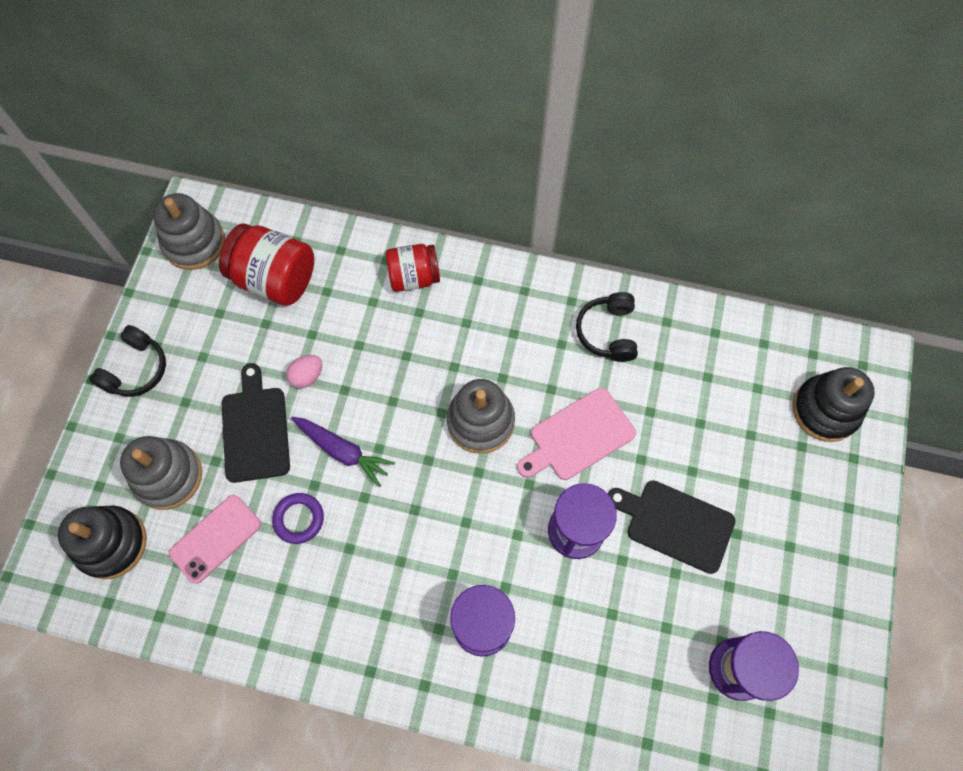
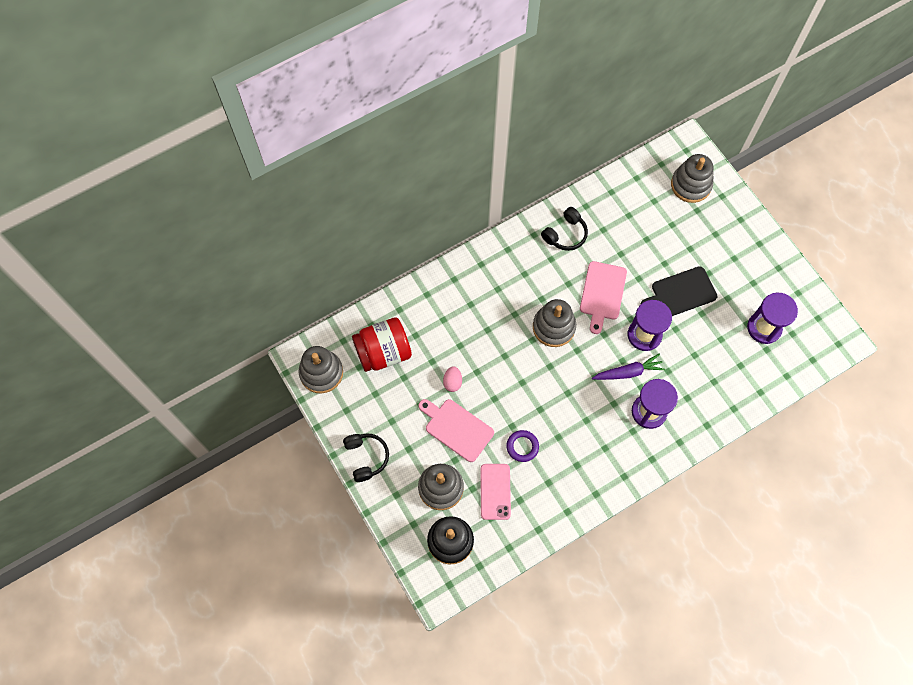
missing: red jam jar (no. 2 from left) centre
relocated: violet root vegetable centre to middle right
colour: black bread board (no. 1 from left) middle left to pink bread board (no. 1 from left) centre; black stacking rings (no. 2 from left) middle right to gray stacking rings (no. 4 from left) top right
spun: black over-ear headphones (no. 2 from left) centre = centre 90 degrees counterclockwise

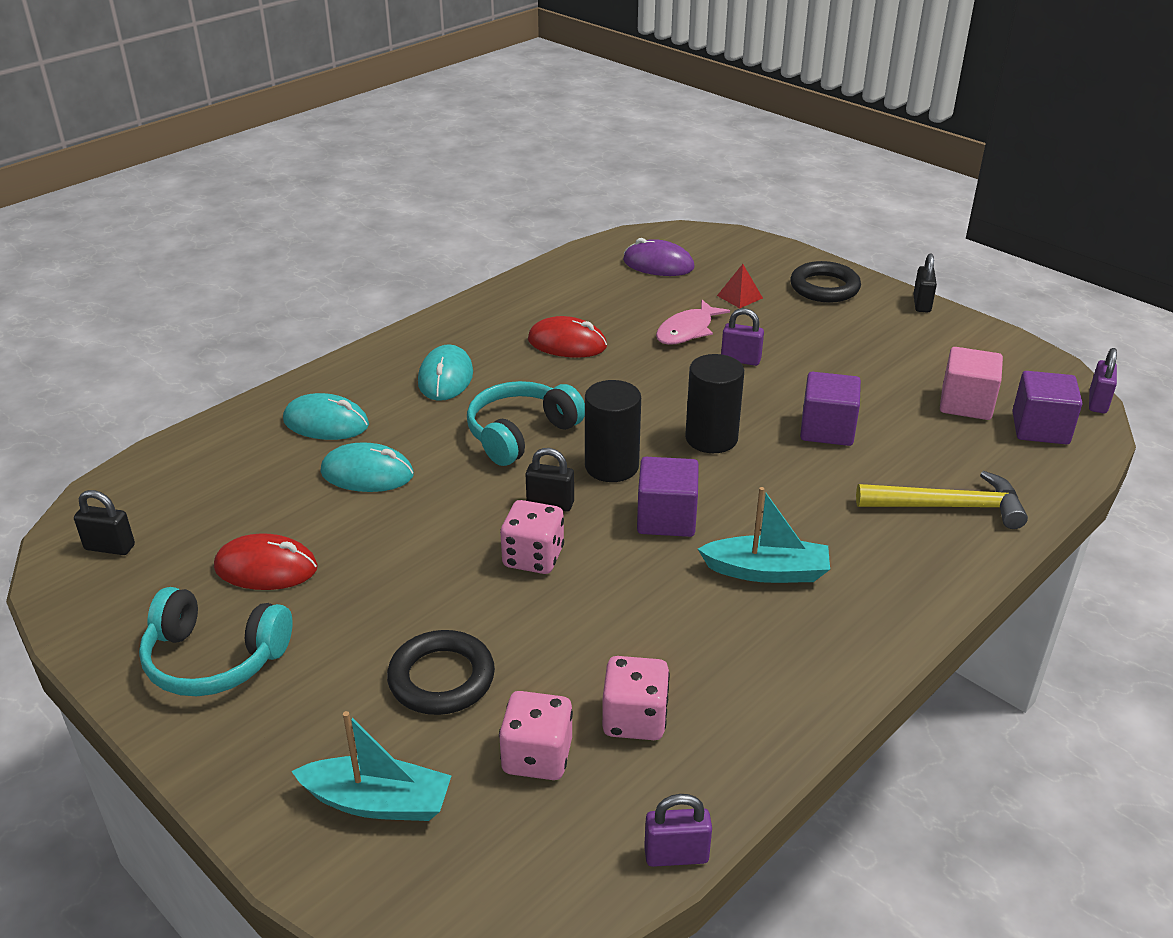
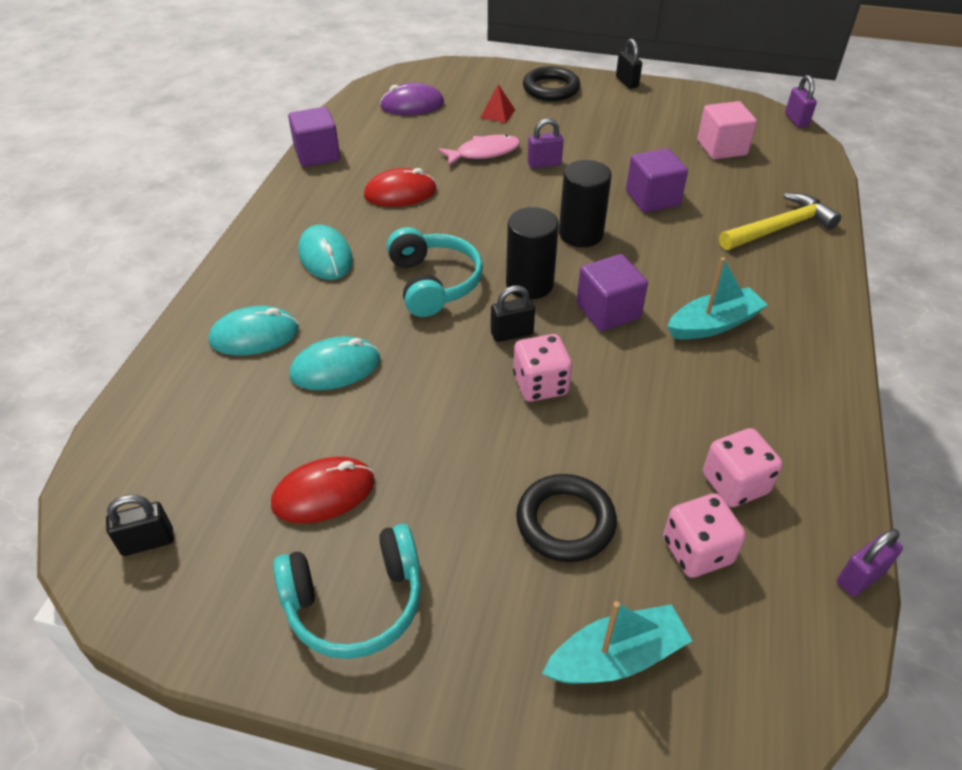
relocated: violet cube (no. 3 from left in the first image) middle right to violet cube (no. 1 from left) top left
spun: teal over-ear headphones (no. 2 from left) centre = centre 150 degrees clockwise; pink fish centre = top centre 120 degrees counterclockwise

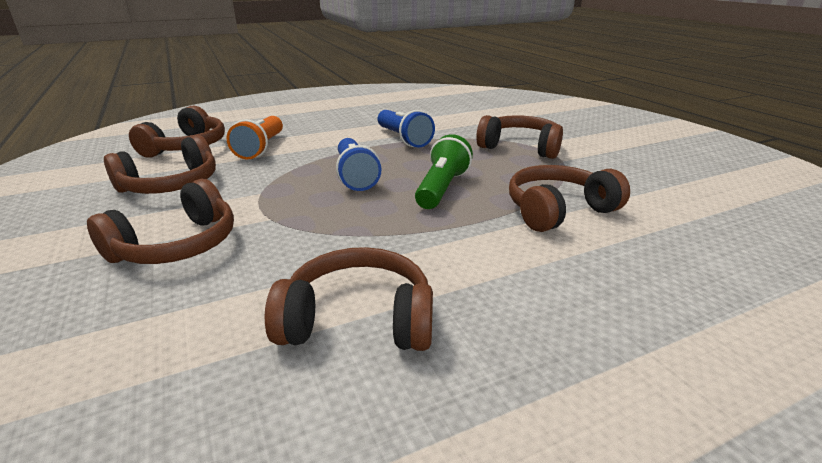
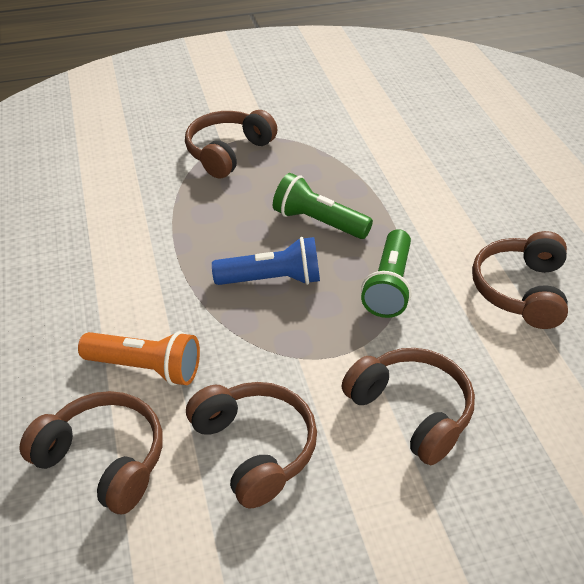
missing: blue torch (no. 2 from left) top centre; dark brown over-ear headphones (no. 6 from left) middle right
appeared: emerald torch (no. 2 from left) centre

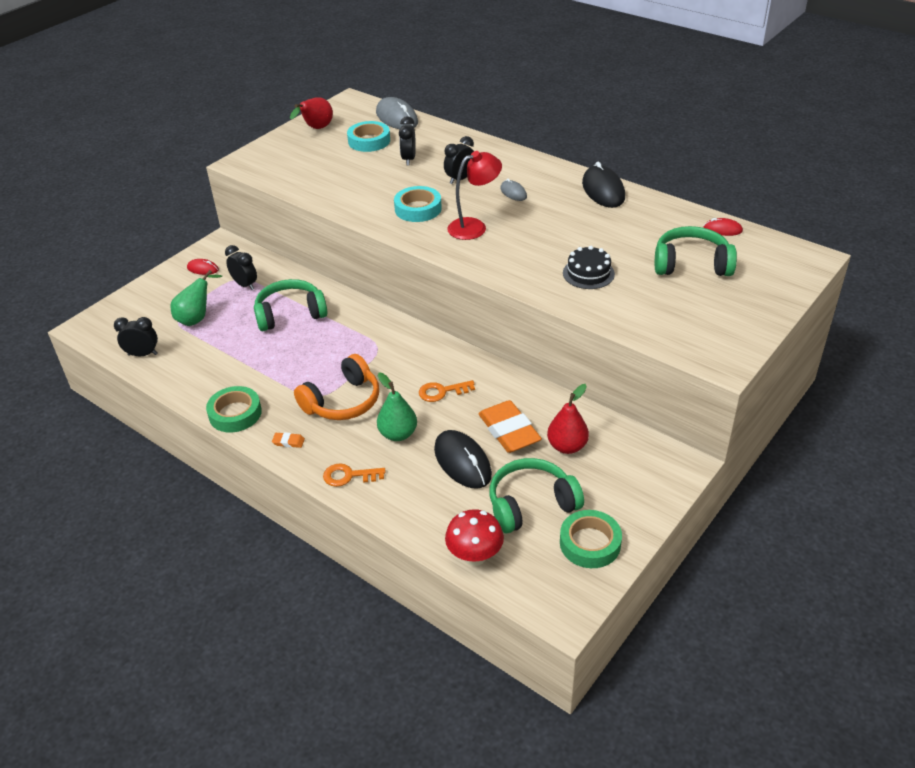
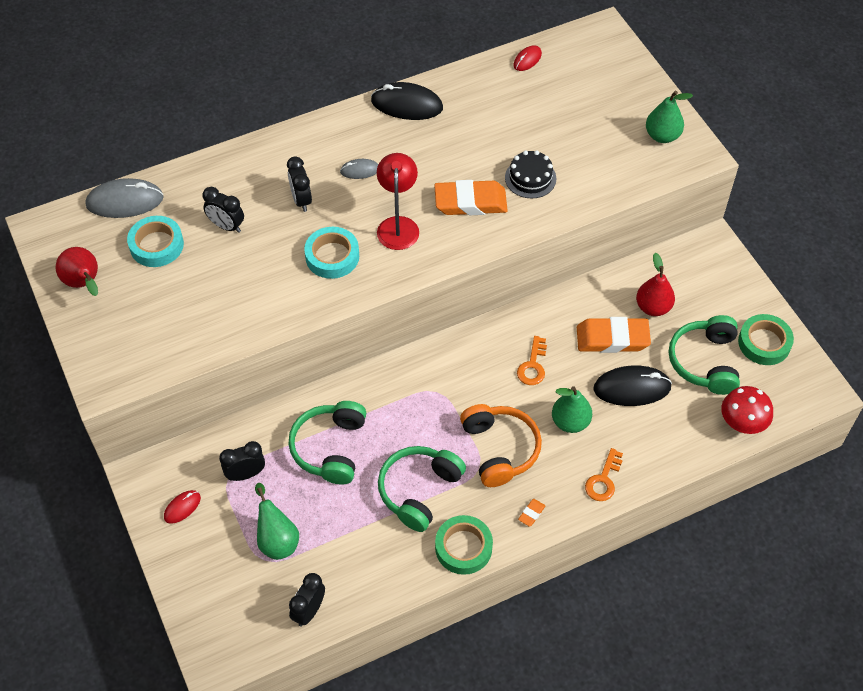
appeared: orange pencil eraser (no. 1 from left) top centre; emerald pear (no. 3 from left) top right
relocated: emerald over-ear headphones (no. 3 from left in the first image) top right to emerald over-ear headphones (no. 2 from left) bottom centre

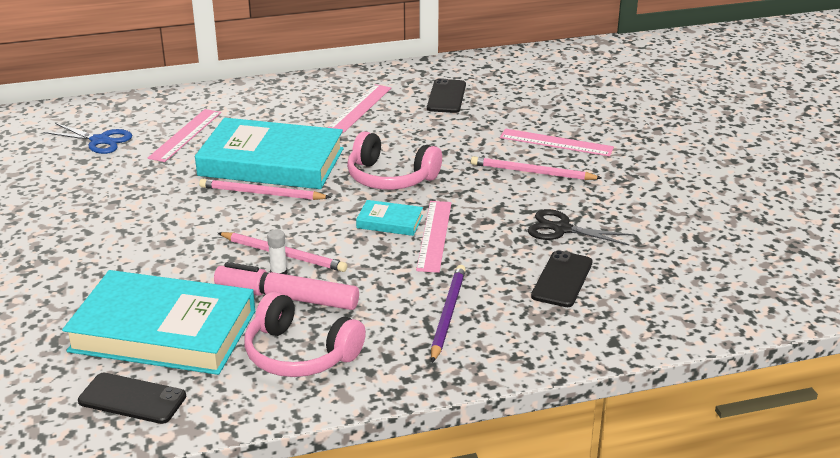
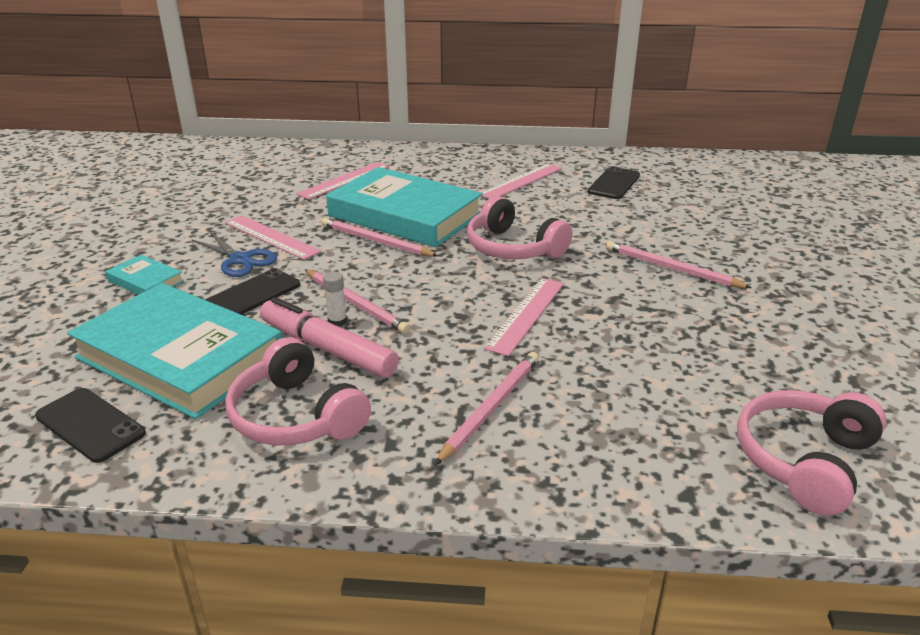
missing: black pair of scissors middle right
appeared: pink over-ear headphones (no. 3 from left) bottom right
relocated: teal hardback (no. 3 from left in the first image) centre to teal hardback (no. 1 from left) middle left; blue pair of scissors top left to middle left; black mobile phone (no. 3 from left in the first image) middle right to black mobile phone (no. 2 from left) middle left; pink measuring stick (no. 4 from left in the first image) top centre to pink measuring stick (no. 1 from left) middle left
colour: violet pencil bottom centre to pink pencil (no. 3 from left) centre

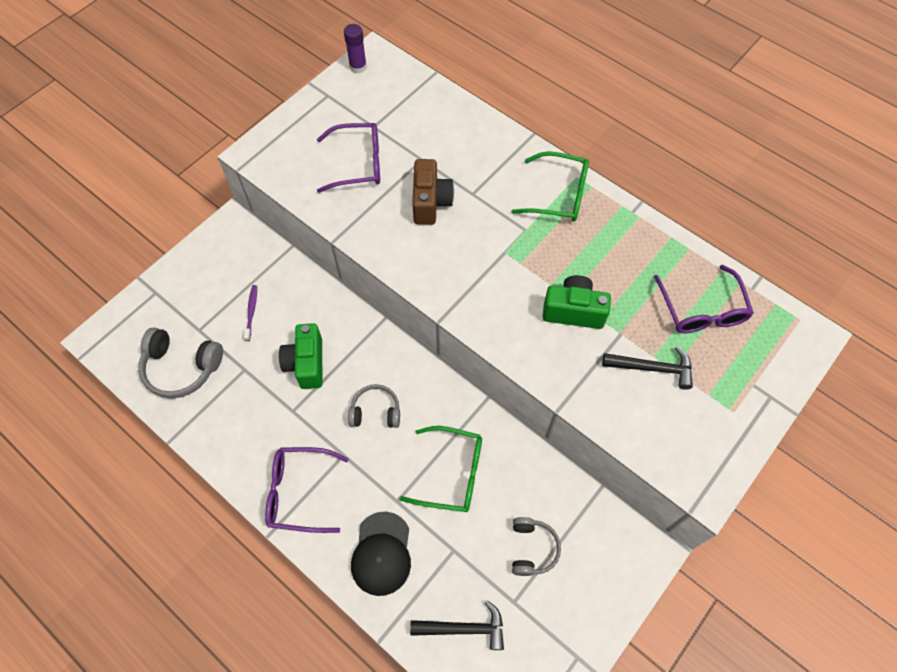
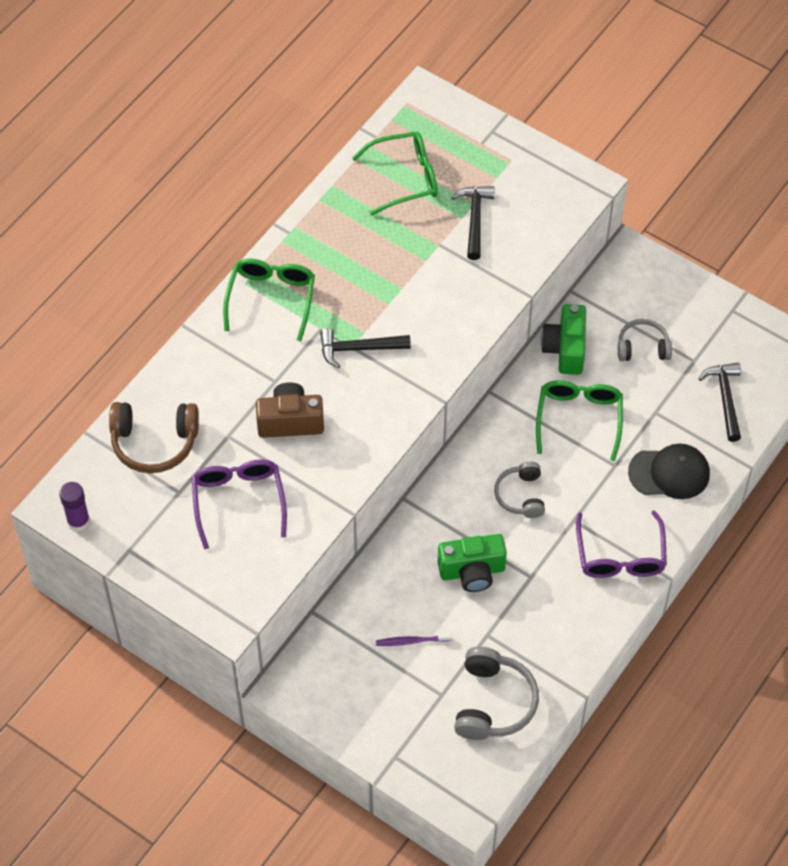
appeared: dark brown over-ear headphones middle left; black carpenter's hammer (no. 1 from left) centre
relocated: emerald camera (no. 2 from left) centre to middle right
colour: violet eyeglasses (no. 3 from left) middle right to emerald eyeglasses (no. 2 from left) top centre

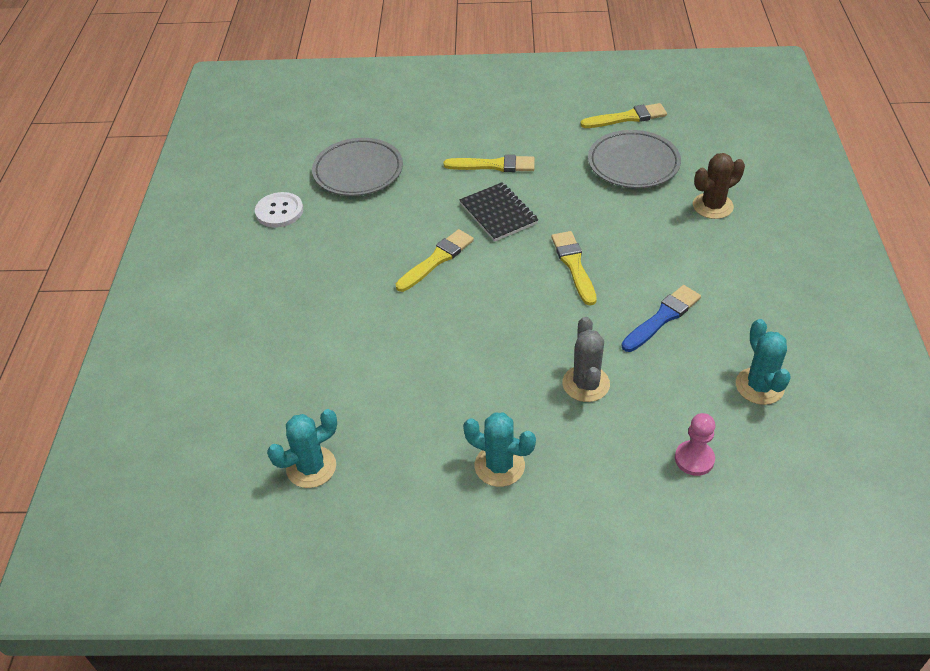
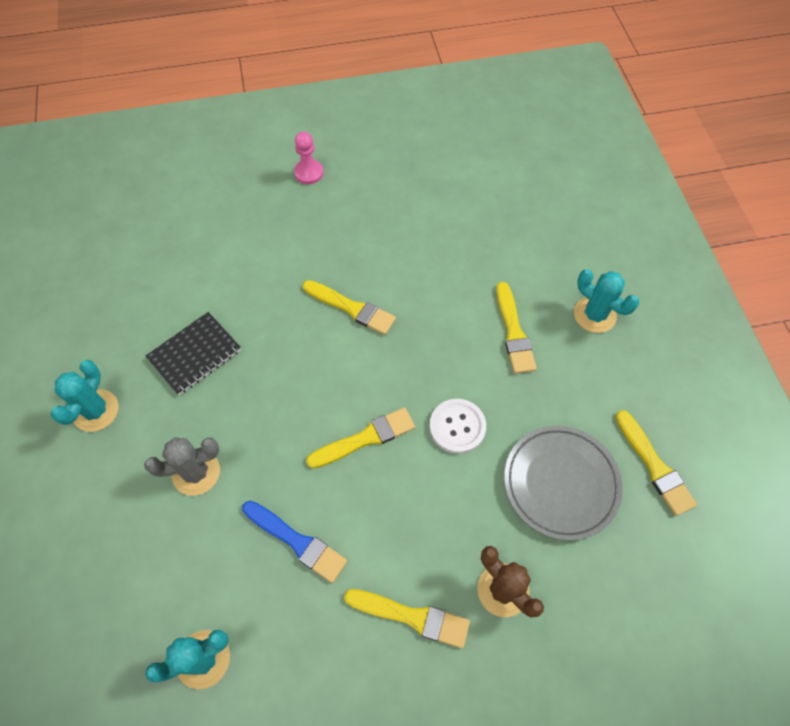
missing: gray dinner plate (no. 1 from left) top centre
appeared: bright yellow paint brush (no. 3 from left) bottom centre
relocated: black exercise book top centre to middle left; pink chess pawn middle right to top centre; snow-white shirt button top left to centre; teal saguaro cactus (no. 1 from left in the first image) bottom left to teal saguaro cactus (no. 3 from left) middle right

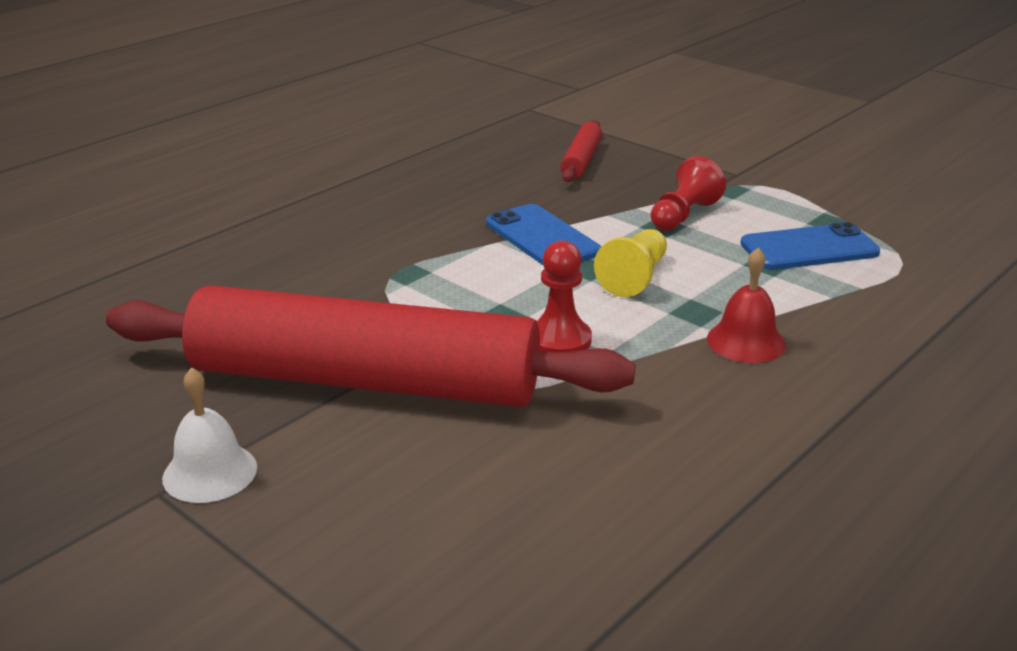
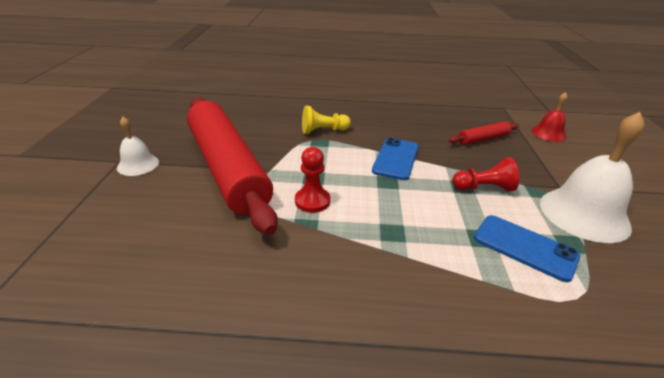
appeared: snow-white hand bell (no. 2 from left) middle right
relocated: bright yellow chess pawn centre to top centre; red hand bell middle right to top right

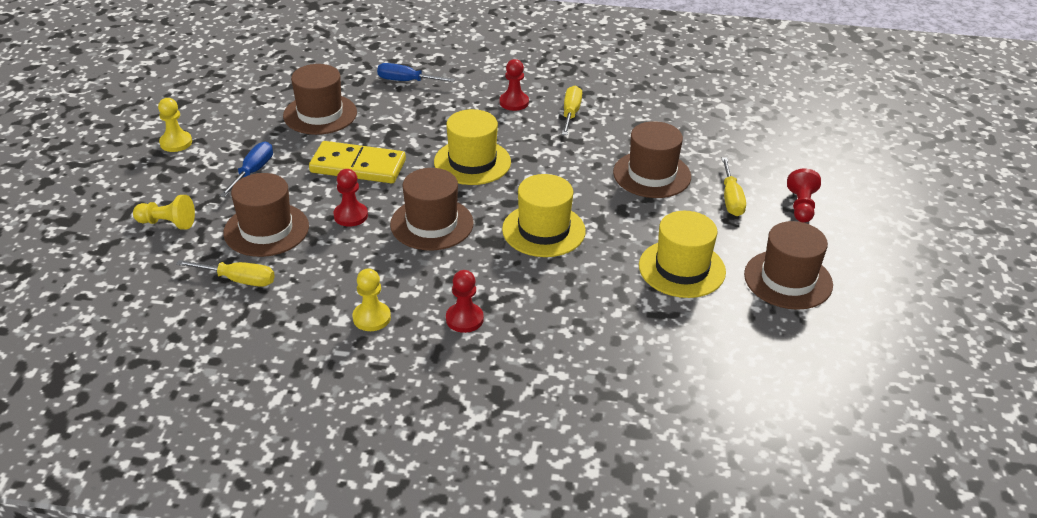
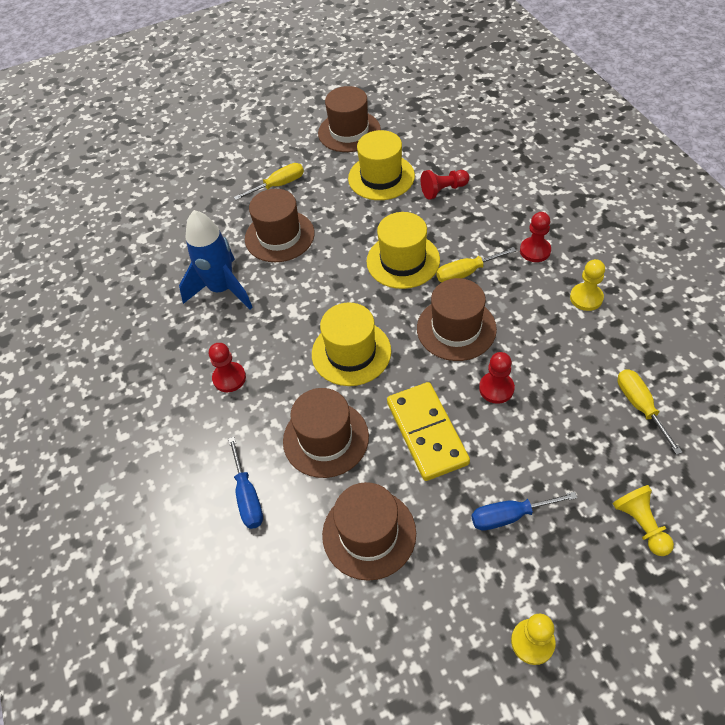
appeared: blue rocket middle left
relocated: dark brown tall hat (no. 1 from left in the first image) middle left to dark brown tall hat (no. 2 from left) centre; red chess pawn (no. 4 from left in the first image) middle right to red chess pawn (no. 2 from left) top centre; bright yellow flat screwdriver (no. 2 from left) top centre to centre

